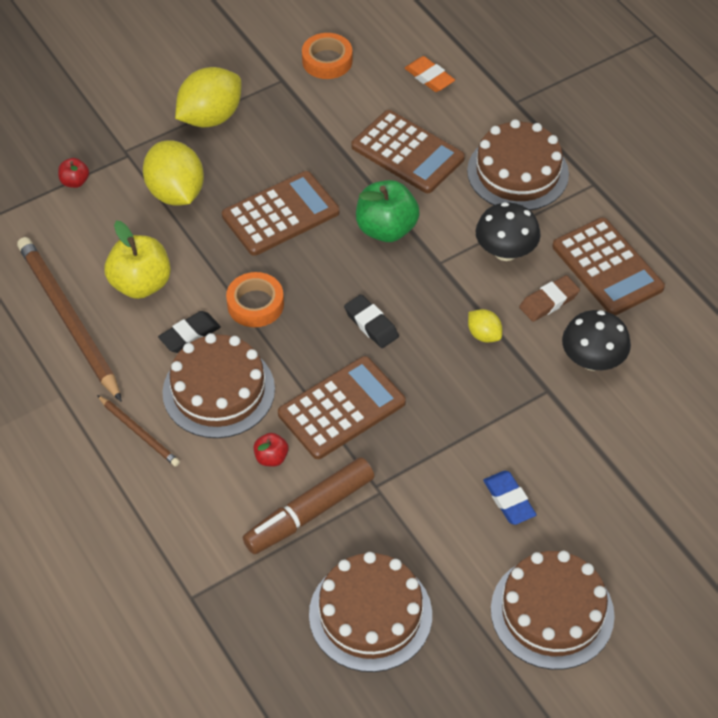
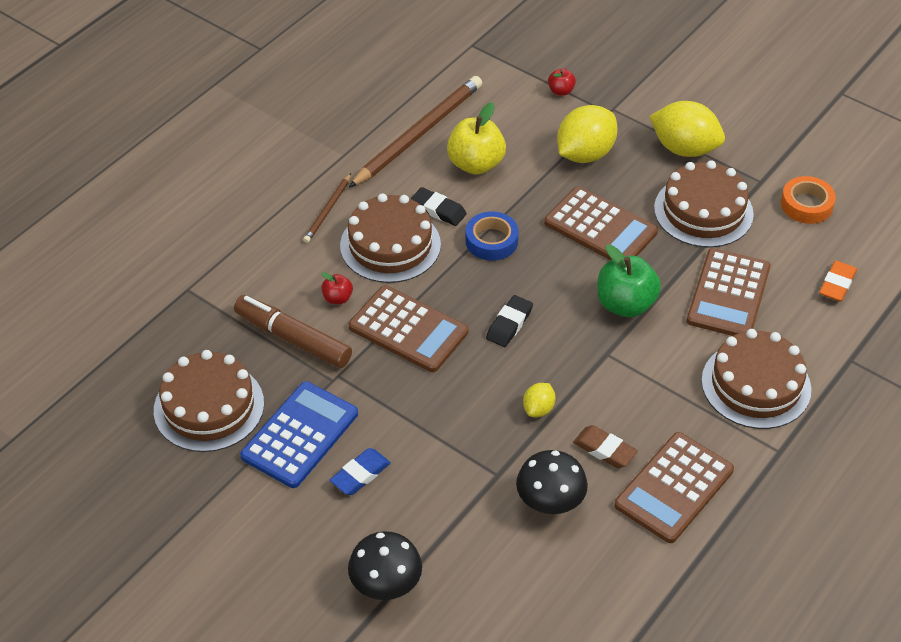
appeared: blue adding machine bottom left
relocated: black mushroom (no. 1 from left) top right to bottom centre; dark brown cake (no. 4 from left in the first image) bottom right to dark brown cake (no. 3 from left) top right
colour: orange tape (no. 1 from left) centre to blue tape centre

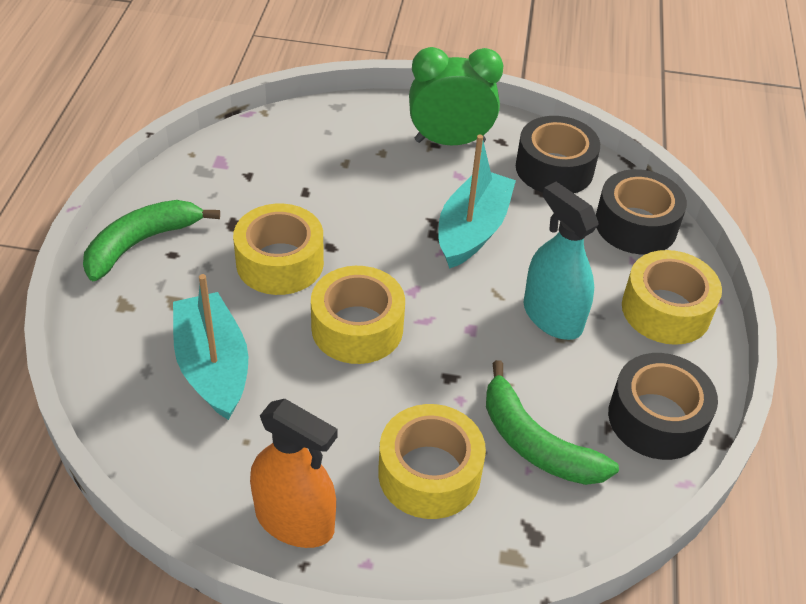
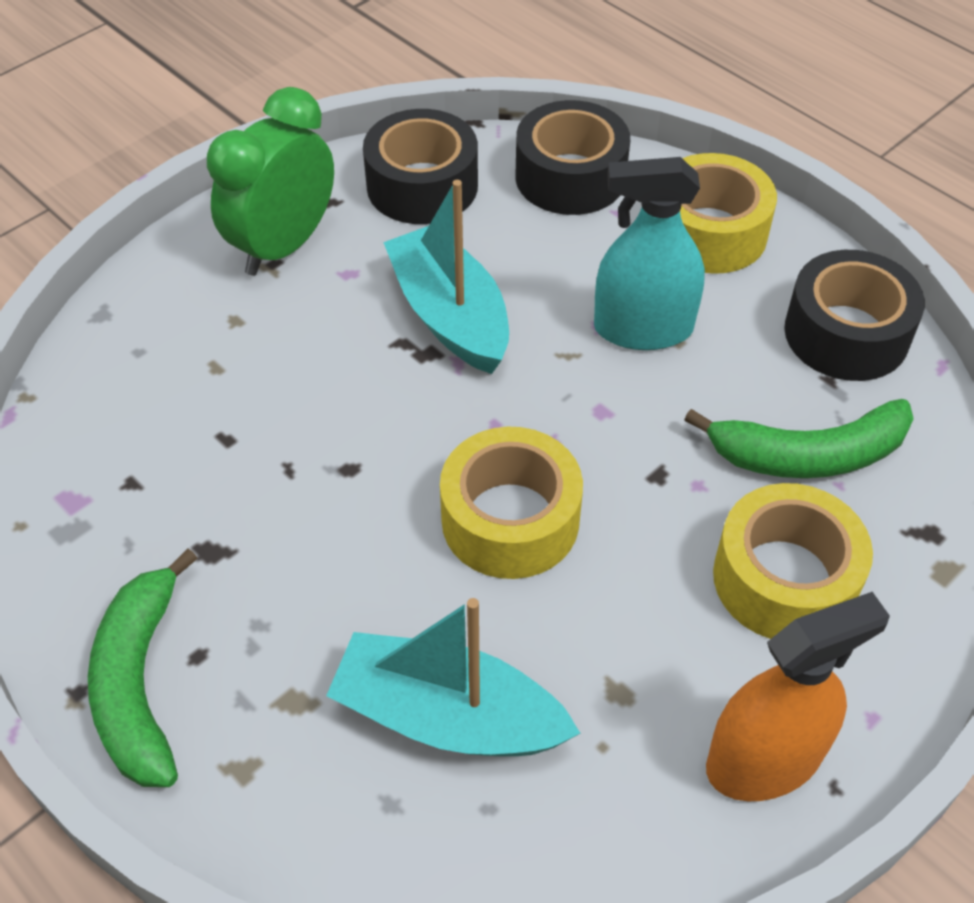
missing: bright yellow tape (no. 1 from left) centre

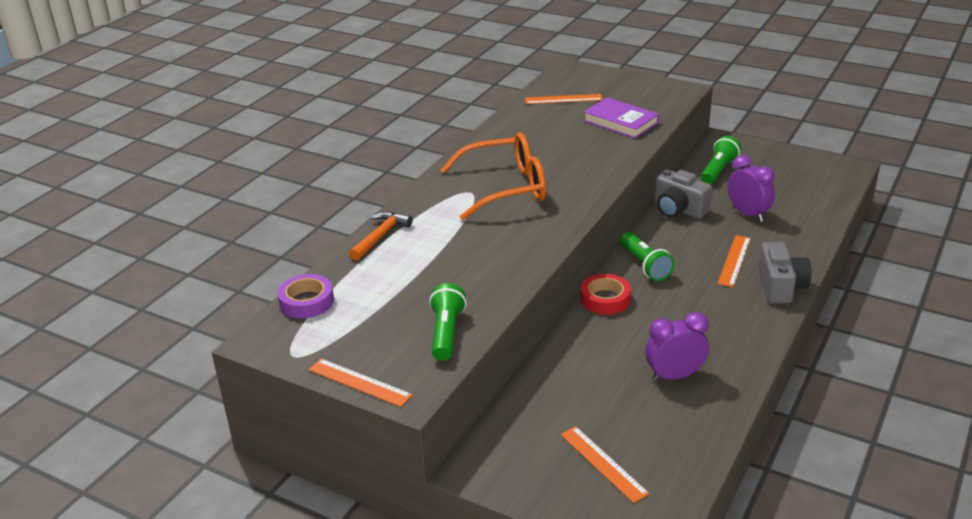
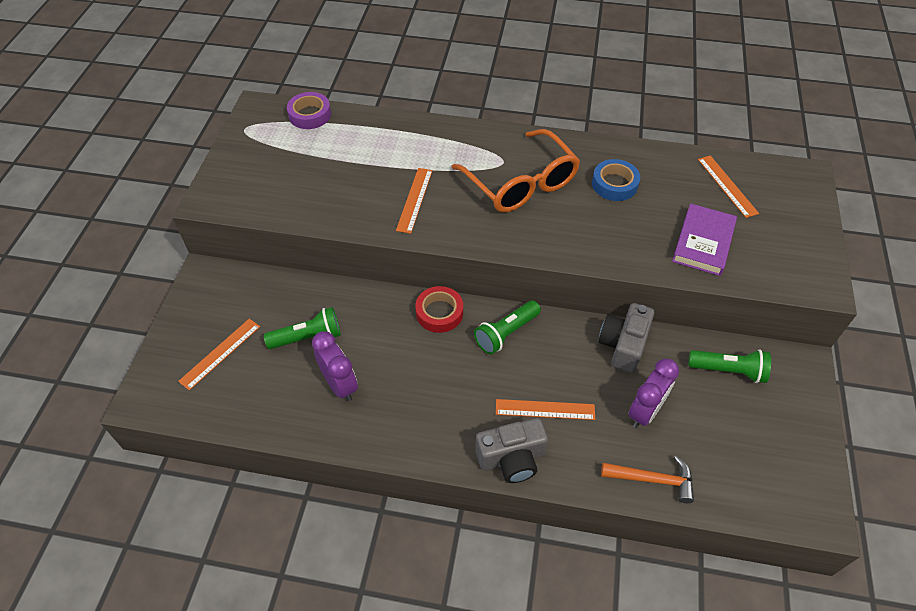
appeared: blue tape top right
relocated: emerald torch (no. 1 from left) centre to middle left; orange measuring stick (no. 1 from left in the first image) bottom centre to orange measuring stick (no. 2 from left) top centre; orange carpenter's hammer centre to bottom right

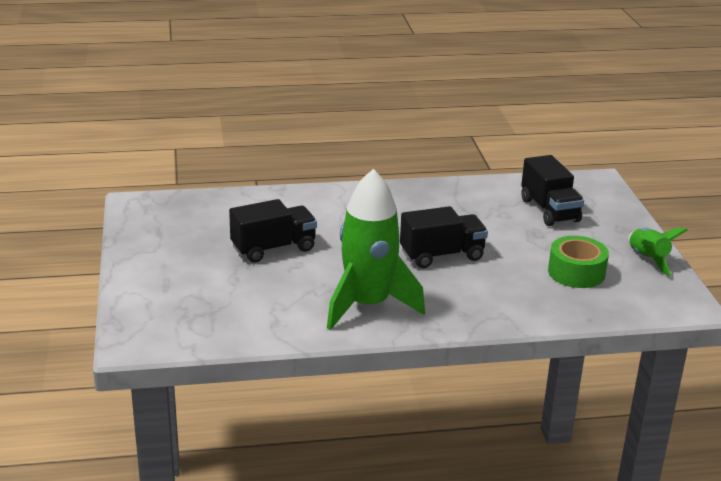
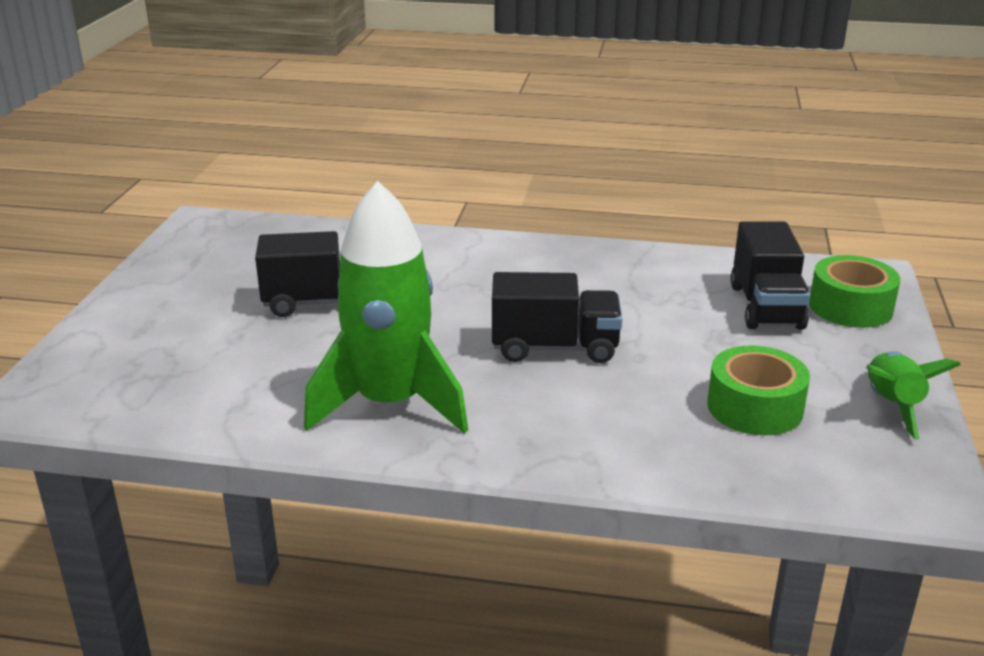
appeared: emerald tape (no. 2 from left) middle right

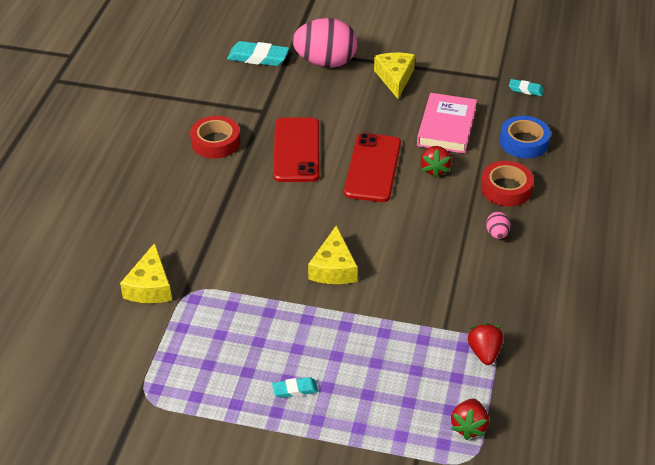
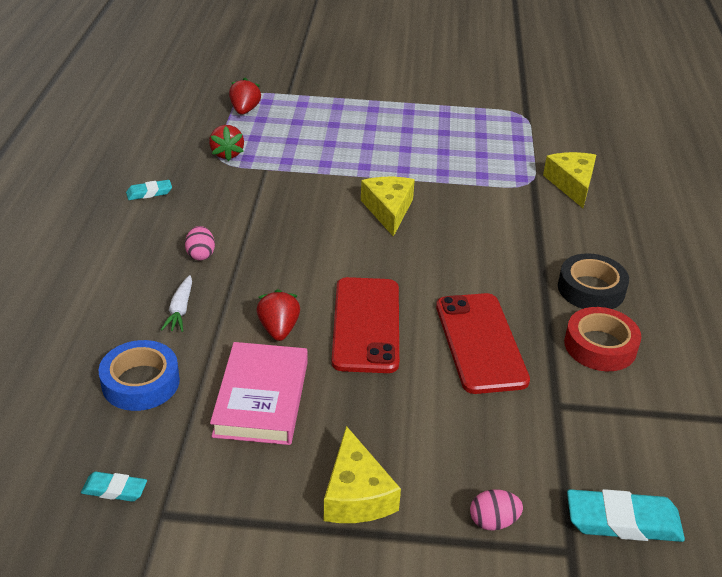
appeared: black tape middle right
relocated: teal pencil eraser (no. 2 from left) bottom centre to top left
exchanged: red tape (no. 2 from left) middle right to snow-white root vegetable middle left
size: pink egg (no. 1 from left in the first image) top centre = bottom right x0.43

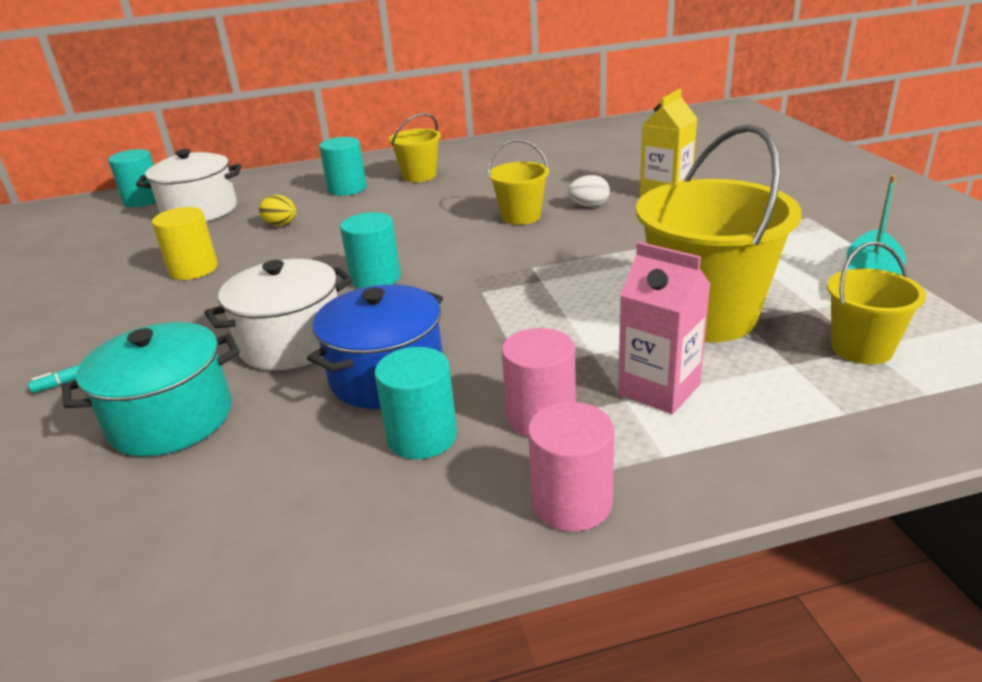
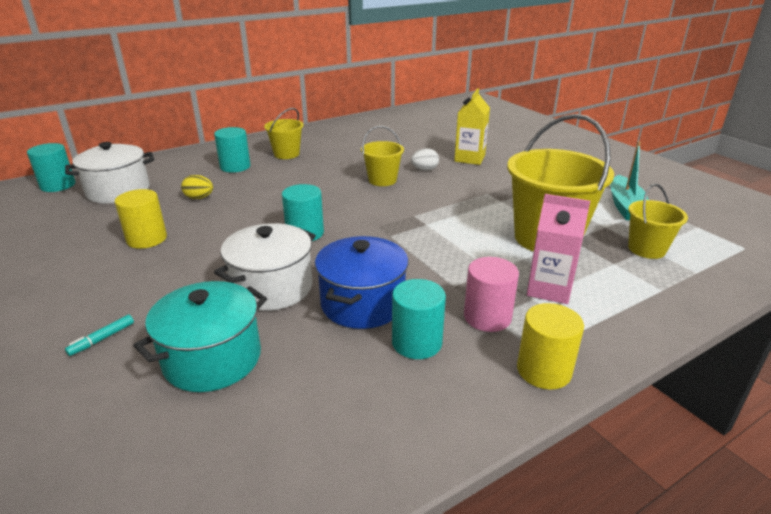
colour: pink solid cylinder (no. 2 from left) bottom centre to bright yellow solid cylinder (no. 2 from left) bottom right

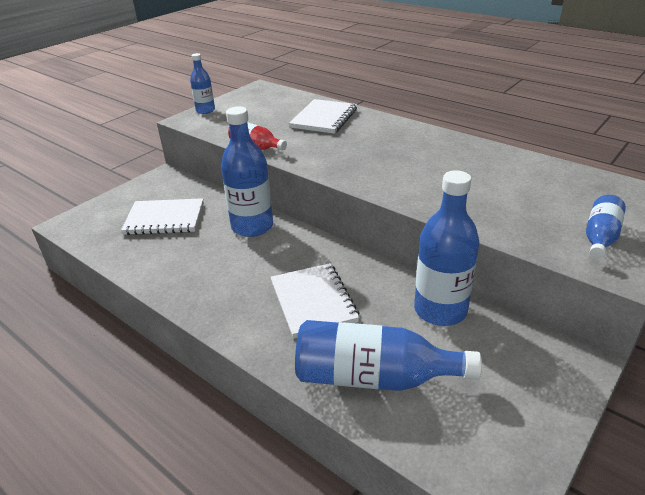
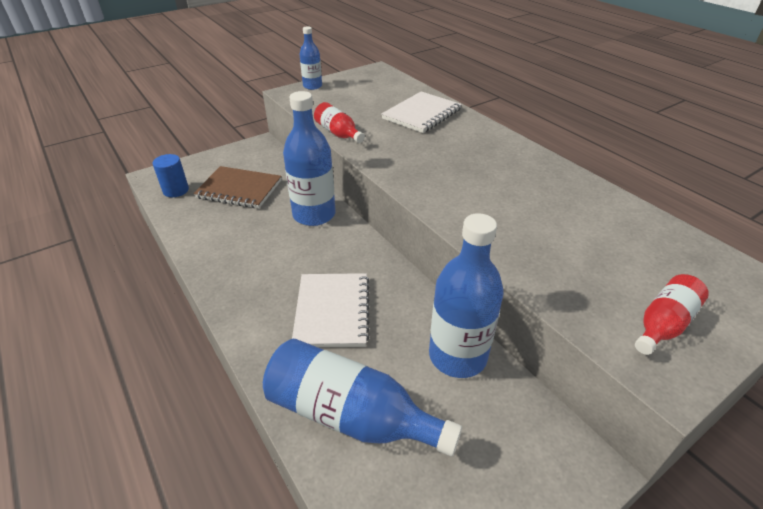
appeared: blue solid cylinder middle left
colour: snow-white exercise book (no. 1 from left) middle left to dark brown exercise book middle left; blue flask (no. 5 from left) middle right to red flask (no. 2 from left) middle right

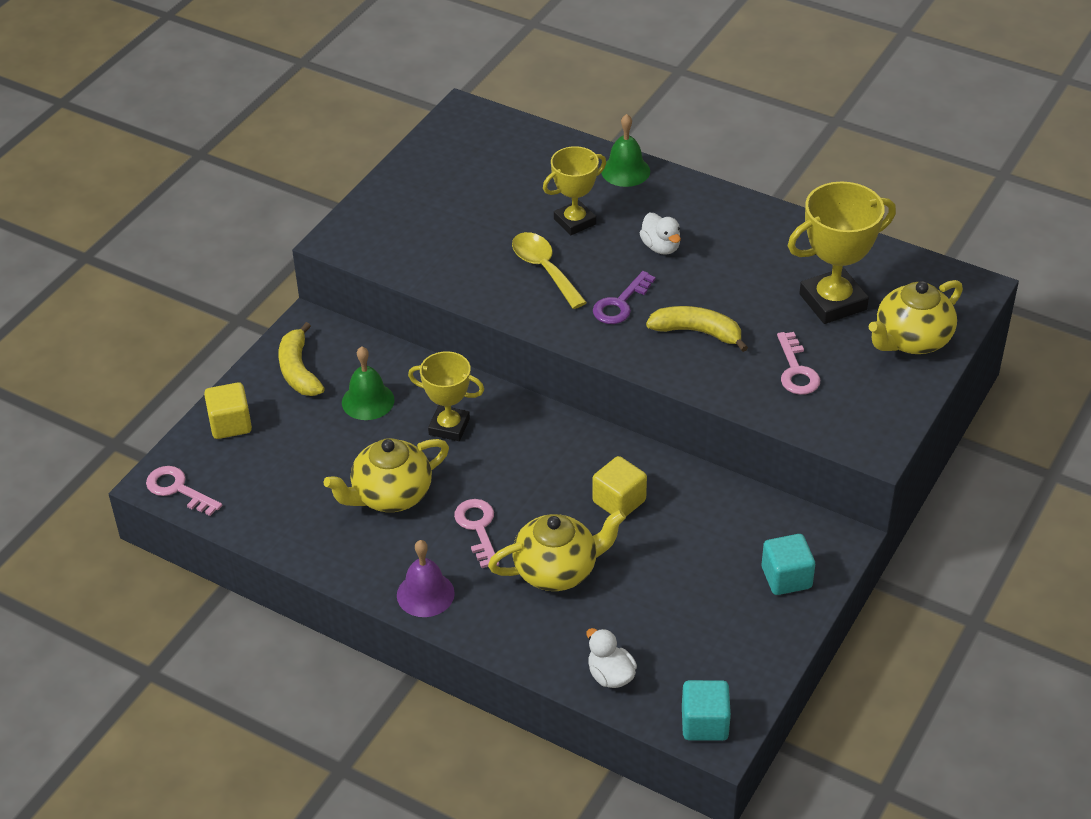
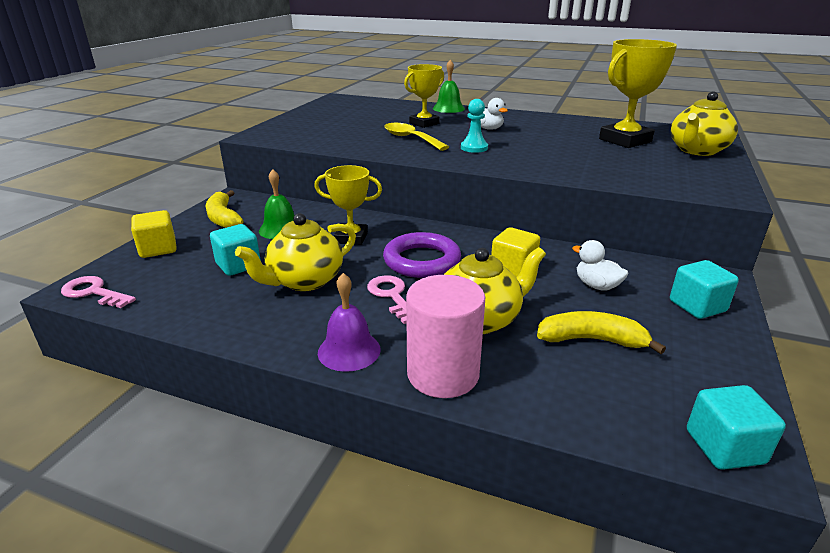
missing: pink door key (no. 3 from left) middle right
appeared: teal cube (no. 1 from left) middle left; violet hoop centre; pink solid cylinder centre
relocated: bright yellow toy banana (no. 2 from left) centre to middle right; snow-white toy duck (no. 1 from left in the first image) bottom centre to snow-white toy duck (no. 2 from left) middle right
exchanged: violet door key centre to teal chess pawn top centre

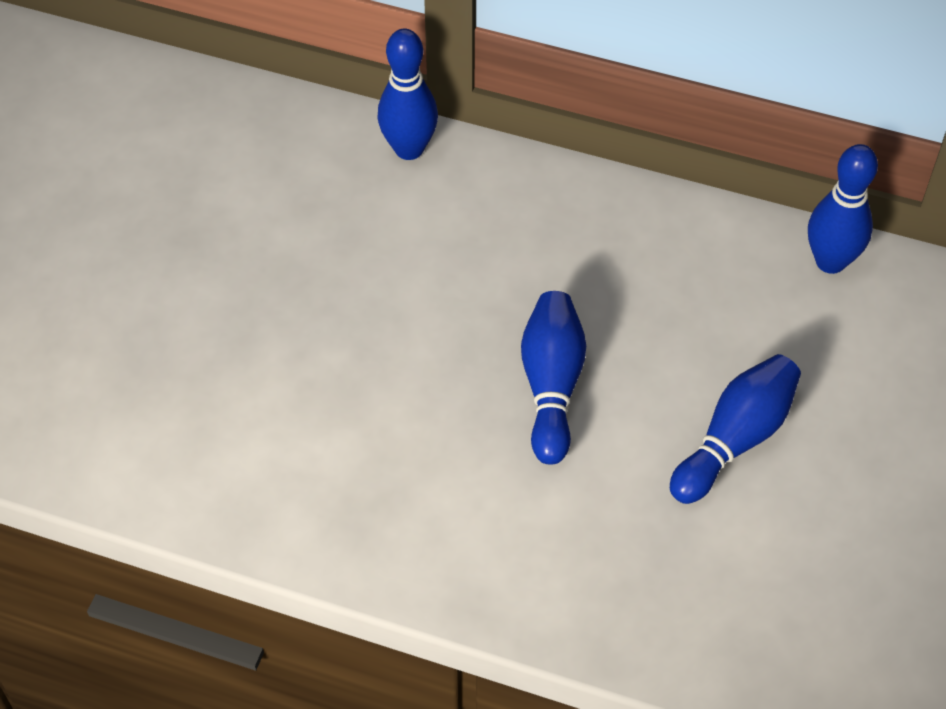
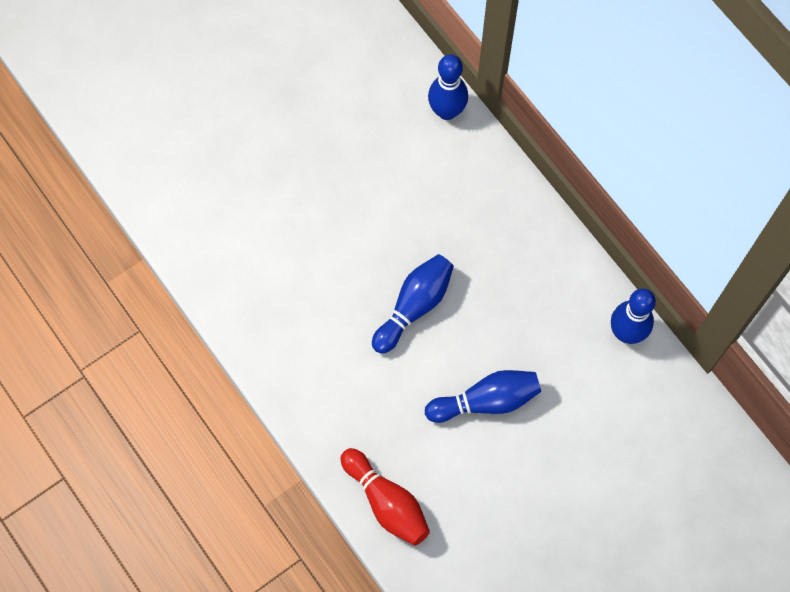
appeared: red skittle bottom centre

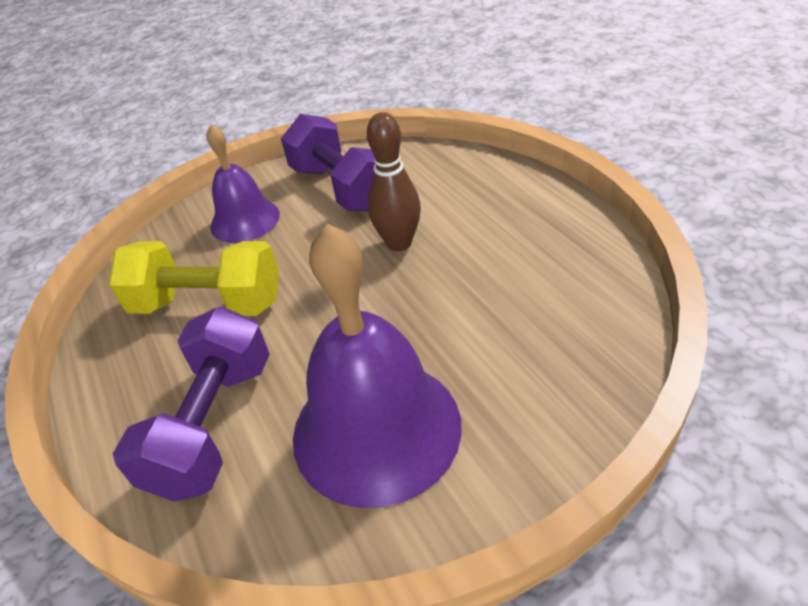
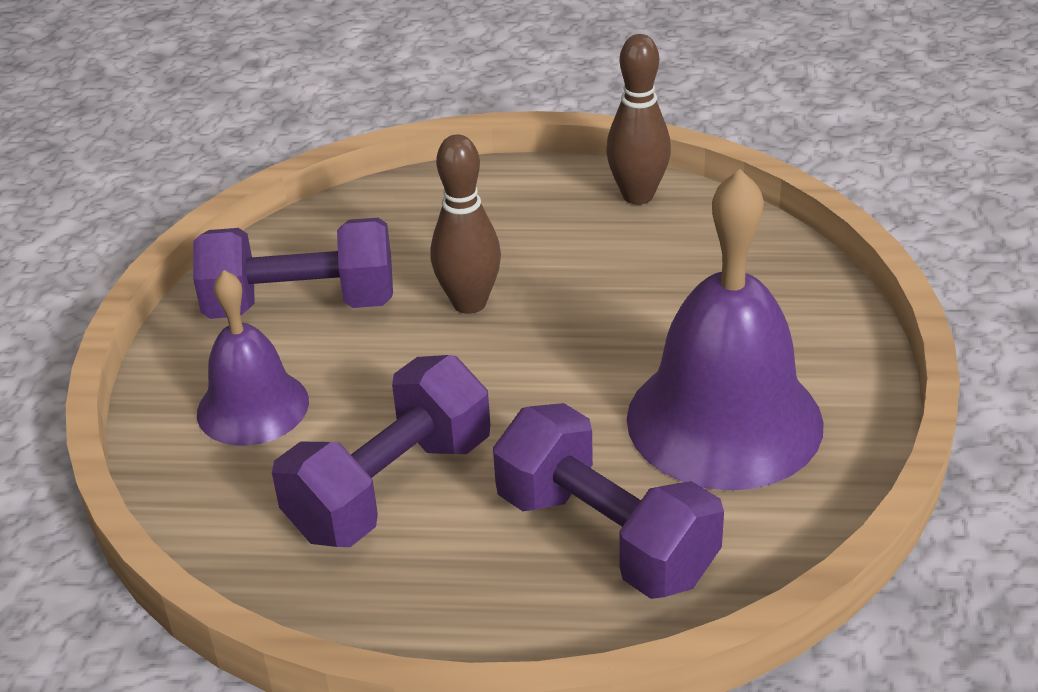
appeared: dark brown skittle (no. 2 from left) top centre
colour: bright yellow hand weight middle left to violet hand weight (no. 2 from left) centre

